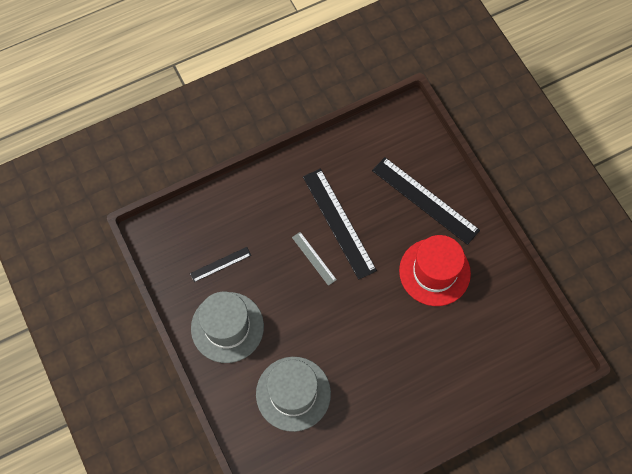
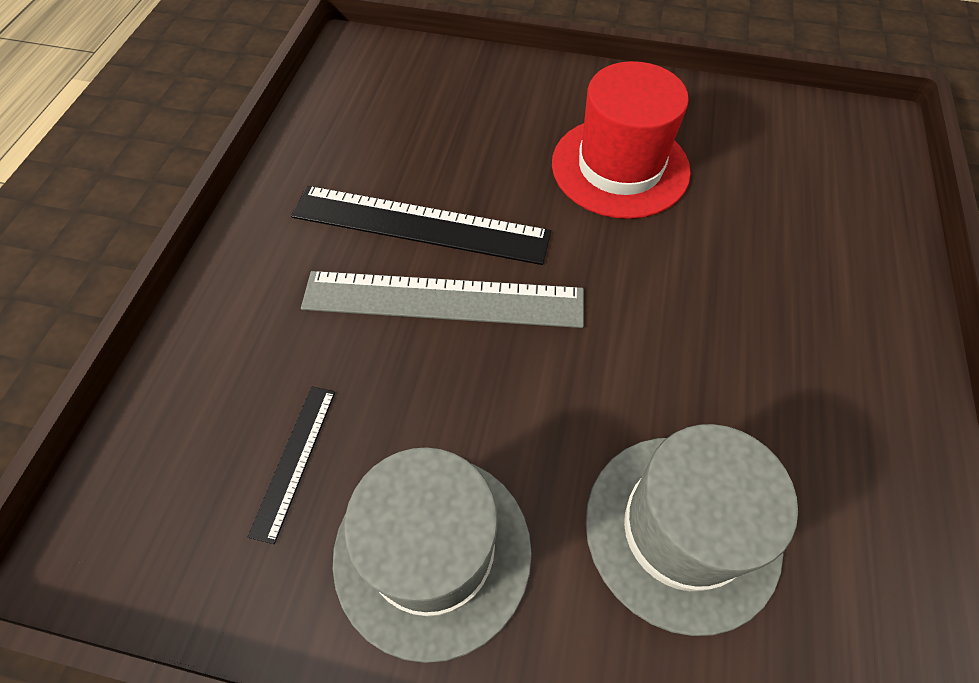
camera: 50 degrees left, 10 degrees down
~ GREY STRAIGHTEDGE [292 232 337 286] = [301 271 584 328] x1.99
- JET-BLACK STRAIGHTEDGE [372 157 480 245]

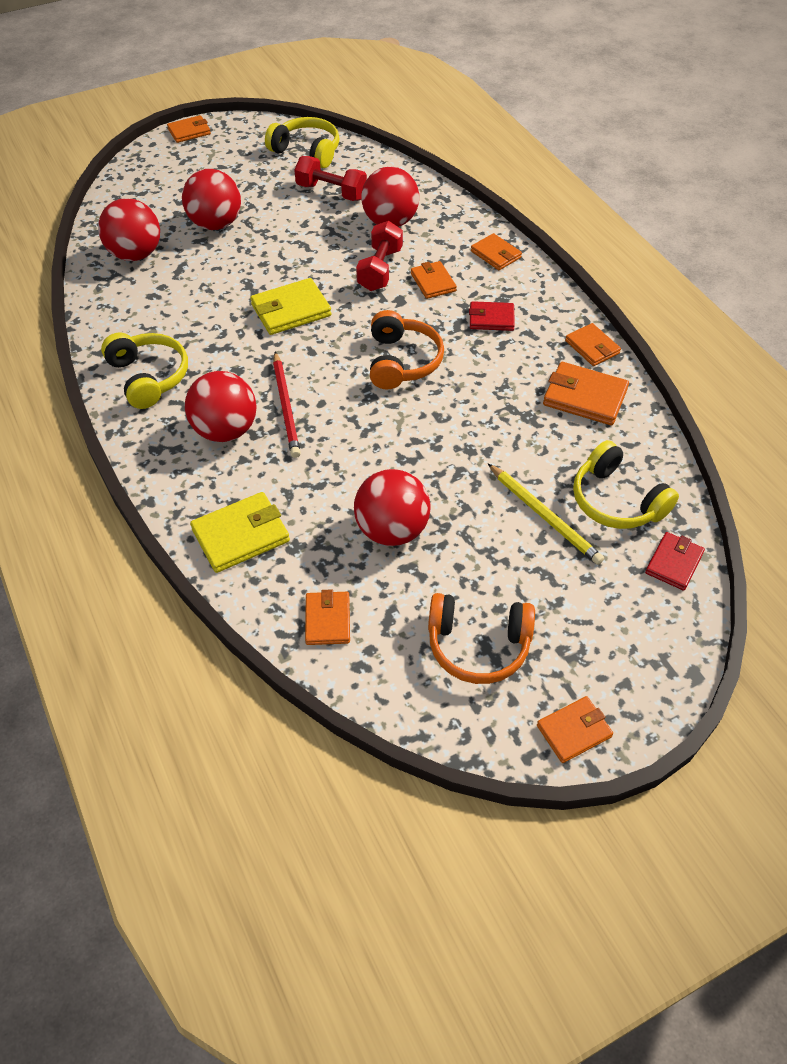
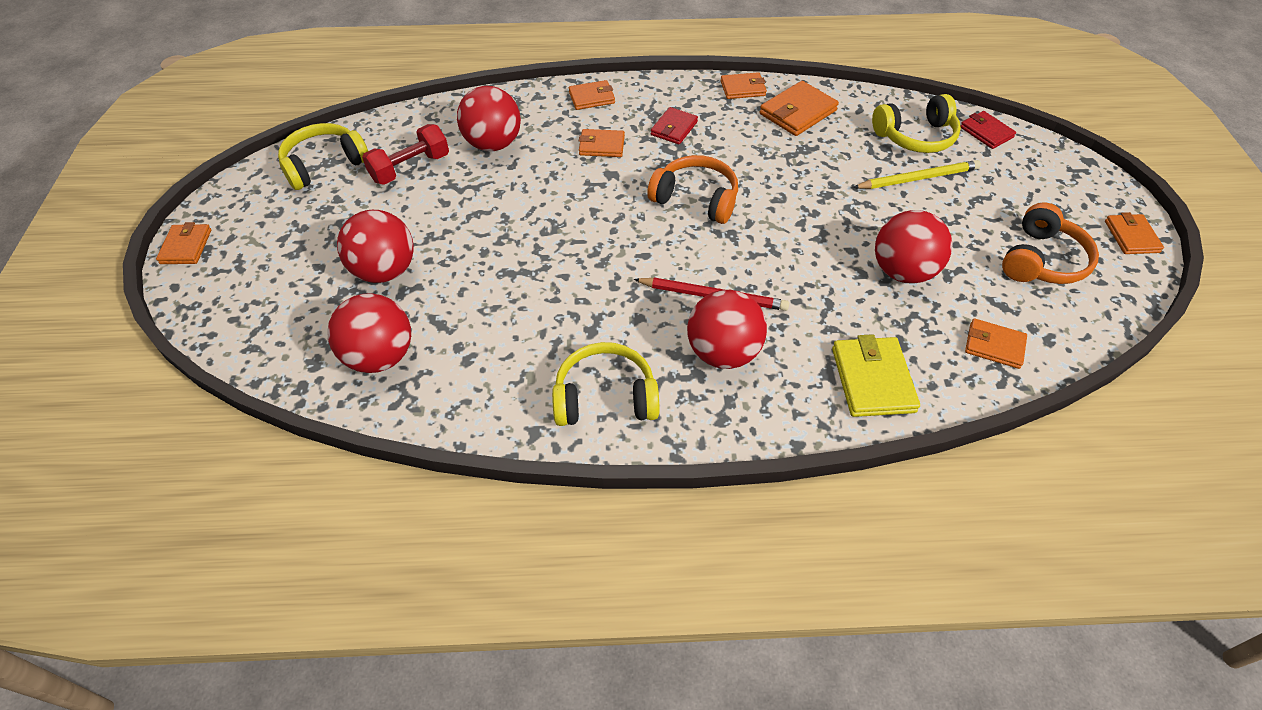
camera: 65 degrees left, 0 degrees up
- YELLOW CARD WALLET [250 278 332 335]
- SCARLET FREE WEIGHT [356 221 403 291]

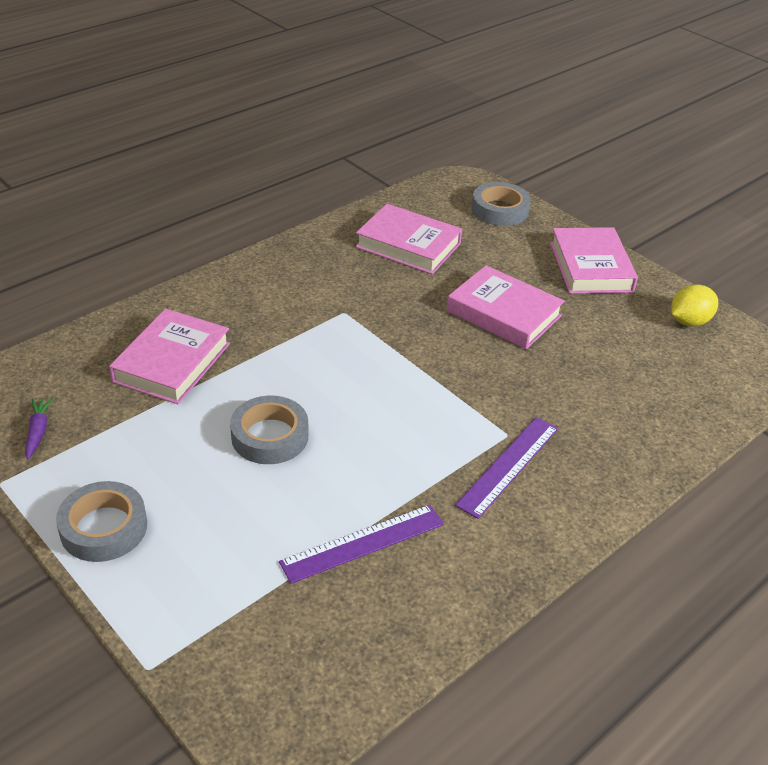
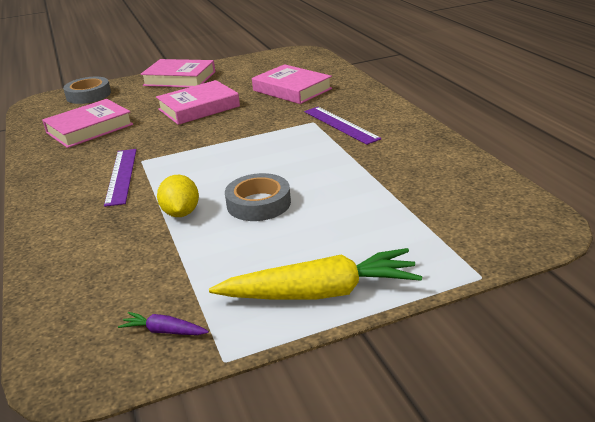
camera: 65 degrees left, 10 degrees down
~ PURPLE STRAIGHTEDGE [279 505 444 584] to [104 149 137 207]
~ YELLOW CITRUS FRUIT [671 284 718 326] to [157 175 199 217]
~ GREY STICKY TAPE [56 481 147 562] to YELLOW TOY CARROT [209 248 422 300]
~ ROSE-PINK HARDCOVER [109 308 230 404] to [252 64 332 104]

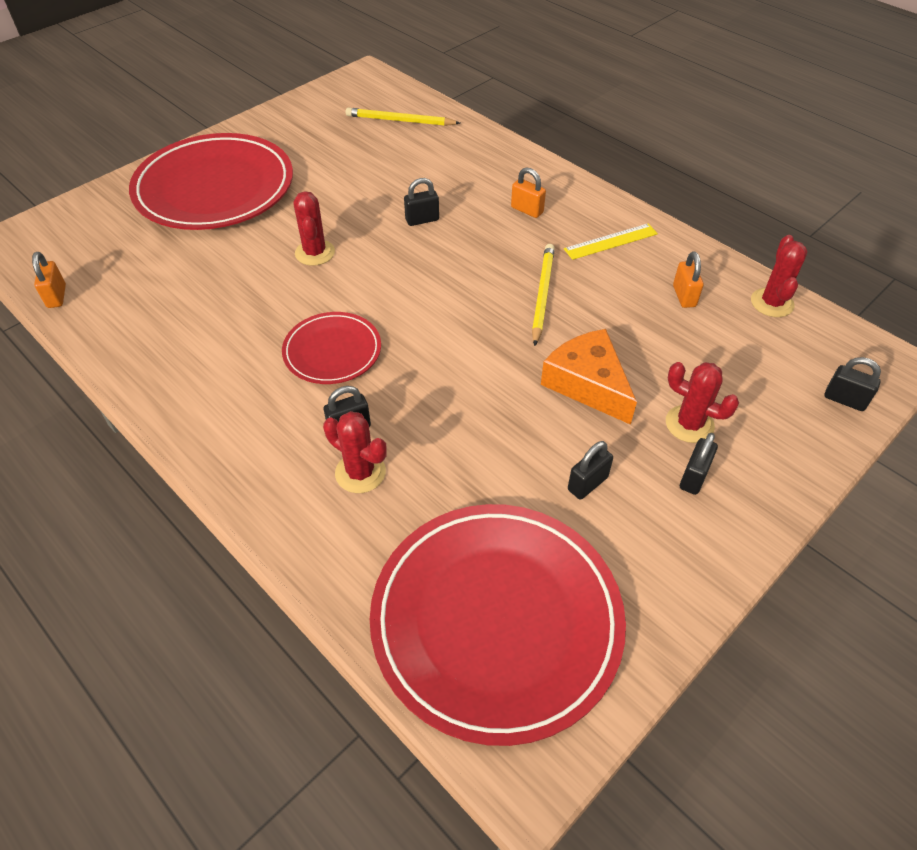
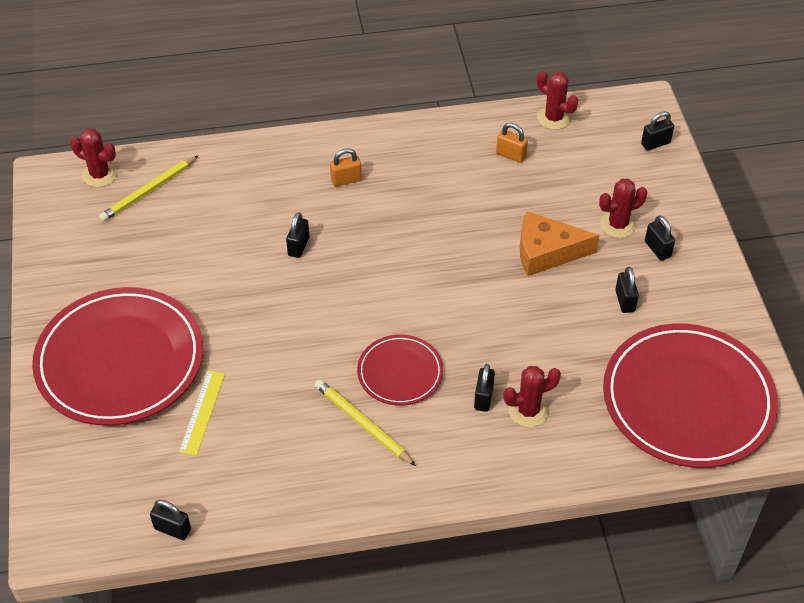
camera: 55 degrees left, 0 degrees up
~ SCARLET CACTUS [294 191 335 266] to [70 129 117 187]
~ BRIGHT ORANGE SMALL LOCK [32 252 66 308] to JET-BLACK SMALL LOCK [150 500 191 540]
~ YELLOW STRAIGHTEDGE [564 224 658 260] to [179 370 225 456]
~ YELLOW LEAD PENCIL [532 244 555 346] to [315 379 416 466]

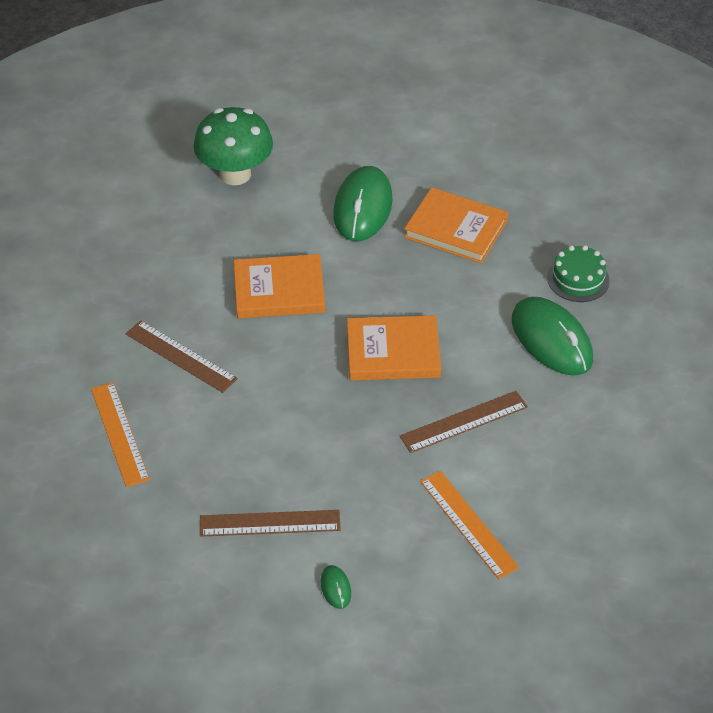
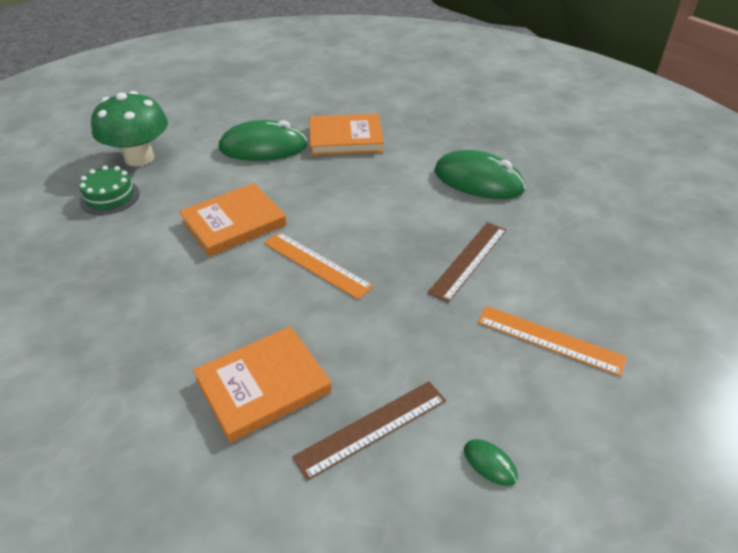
camera: 30 degrees left, 5 degrees down
~ GREEN GATEAU [547 245 610 302] to [79 166 140 215]
~ BRIGHT ORANGE HARDCOVER [347 315 441 381] to [193 326 332 443]
~ GREEN PC MOUSE [333 166 393 241] = [219 120 307 161] 75 degrees counterclockwise
~ BRIGHT ORANGE STRAIGHTEDGE [91 382 150 487] to [264 232 374 300]
- DARK BROWN STRAIGHTEDGE [126 320 238 393]

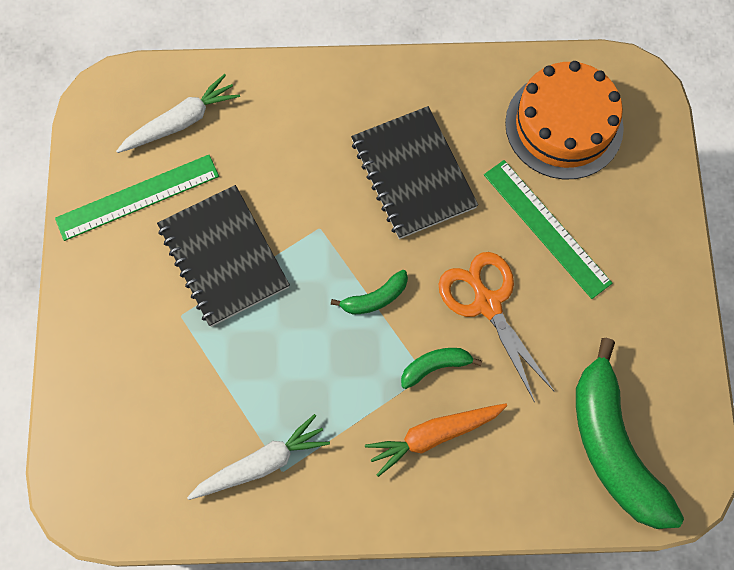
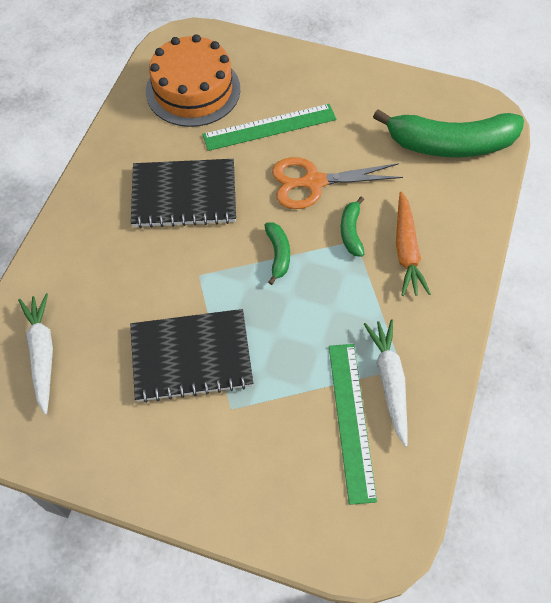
camera: 70 degrees left, 10 degrees down
~ GREEN STRAIGHTEDGE [55 155 219 241] to [329 344 377 505]

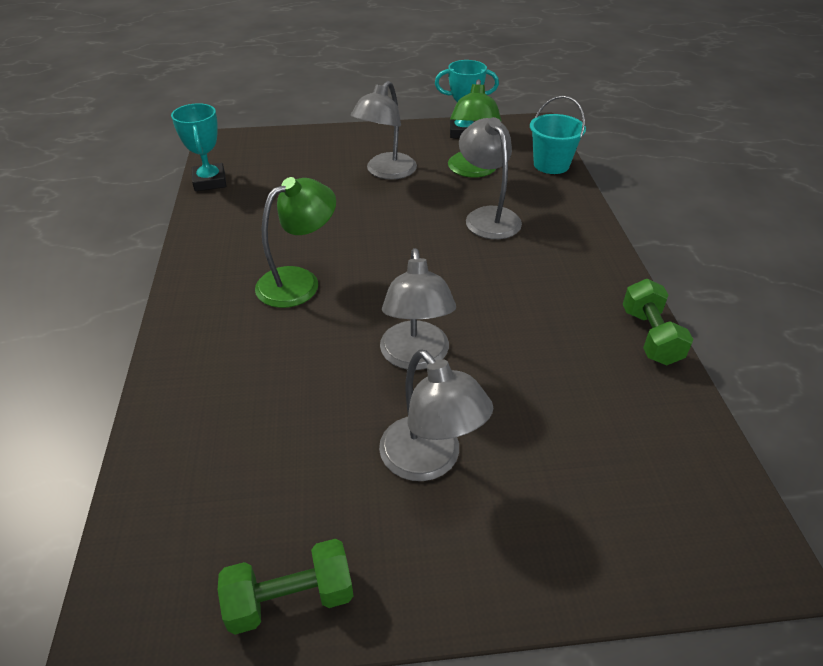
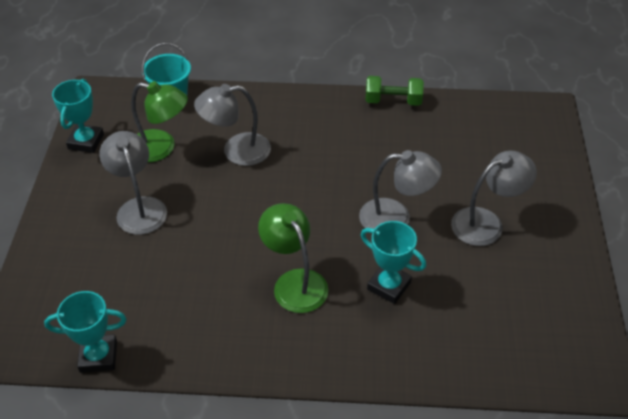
camera: 80 degrees left, 5 degrees up
~ GREY DESK LAMP [351 81 417 180] = [99 131 167 235] 150 degrees counterclockwise
+ TURQUOISE PRIZE CUP [361 221 426 304]
- GREEN FREE WEIGHT [218 539 353 635]

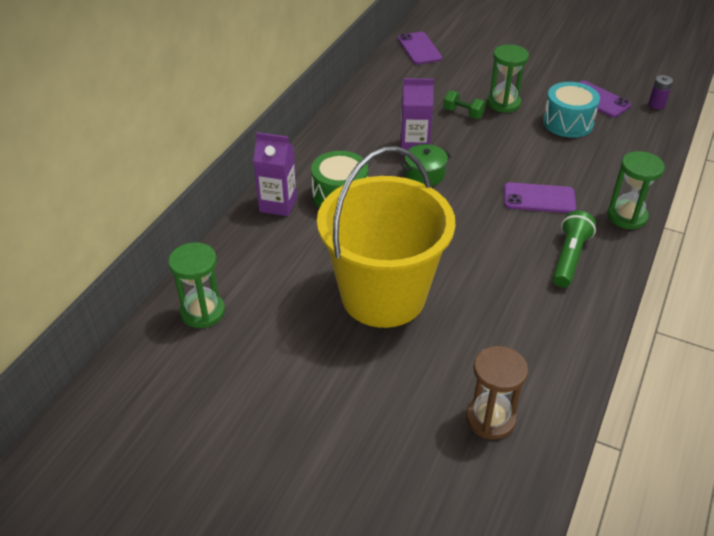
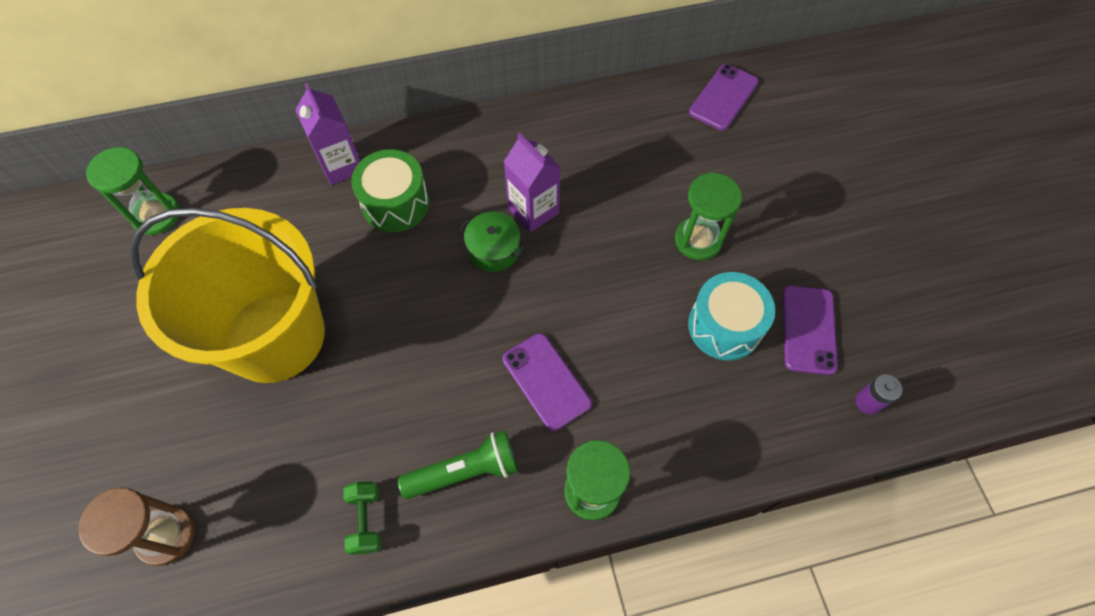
camera: 50 degrees right, 20 degrees up
~ GREEN FREE WEIGHT [443 91 486 119] to [343 482 381 555]

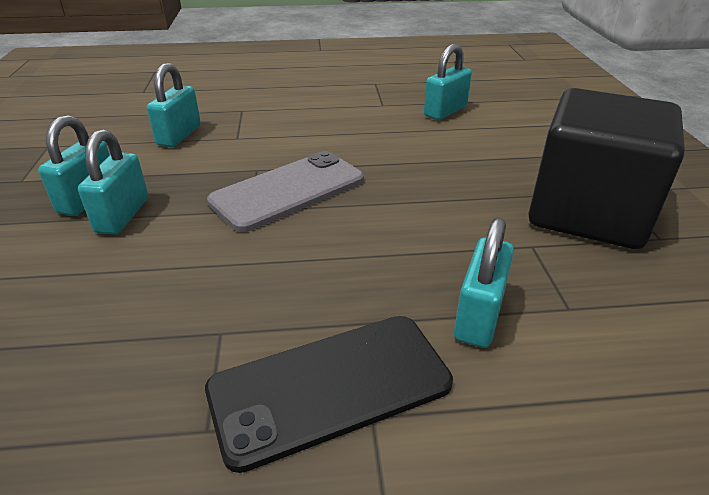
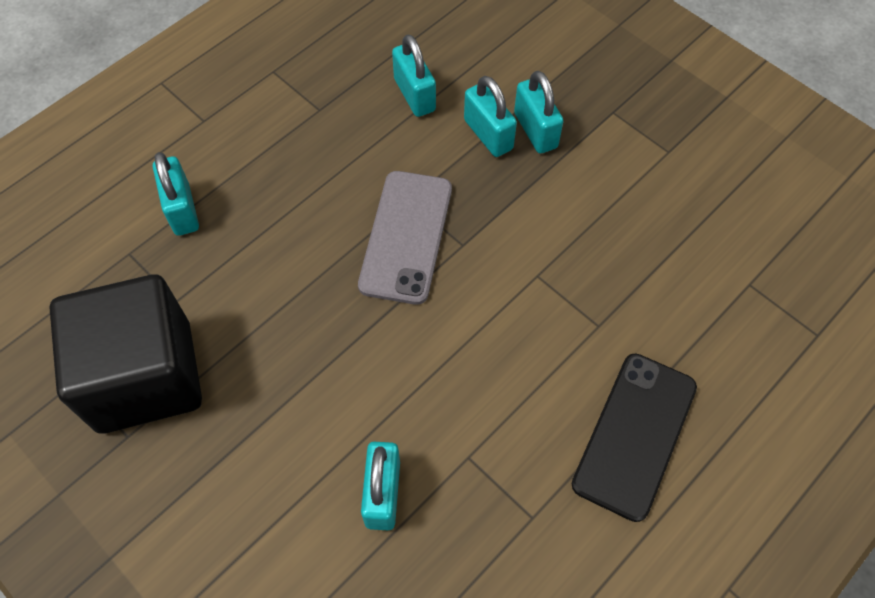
camera: 140 degrees right, 25 degrees up
~ TURQUOISE SMALL LOCK [147 63 201 147] to [392 34 436 117]
~ JET-BLACK SMARTPHONE [205 316 453 473] to [572 353 697 522]

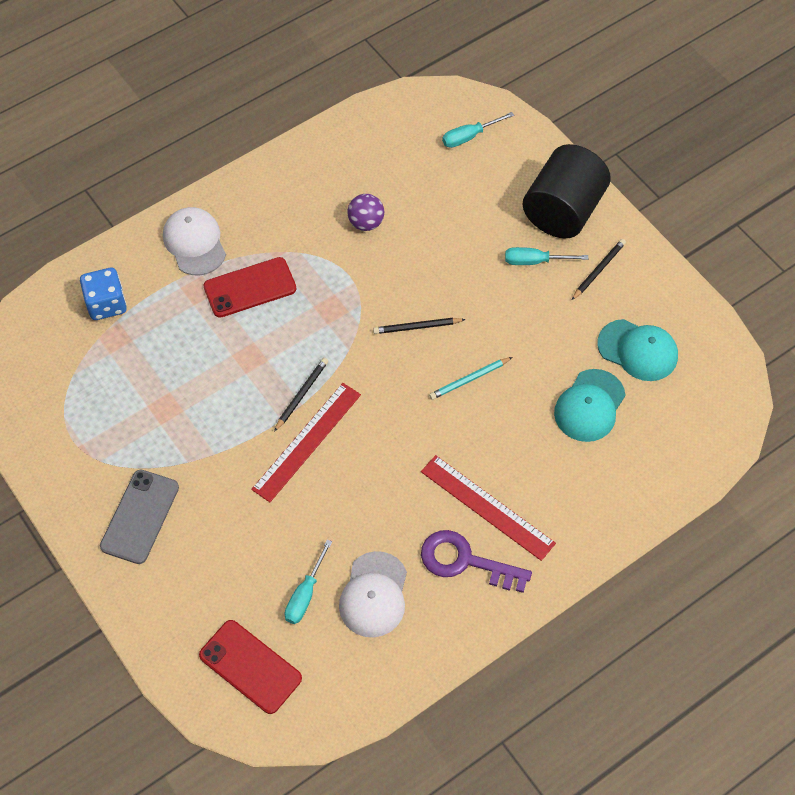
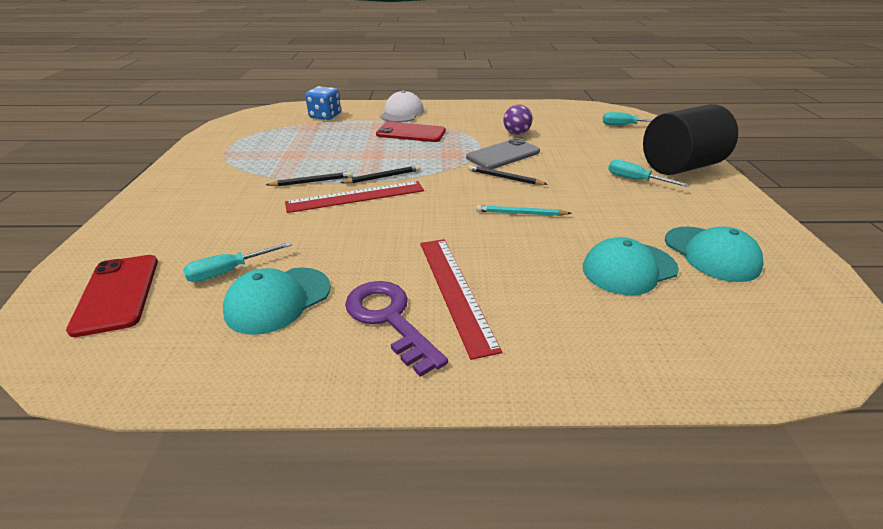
camera: 35 degrees right, 25 degrees down
~ PURE WHITE CAP [339 551 407 637] to TURQUOISE CAP [223 267 331 335]
~ JET-BLACK LEAD PENCIL [572 239 626 300] to [266 171 352 186]
~ GREY SMARTPHONE [100 470 179 564] to [466 138 540 169]

